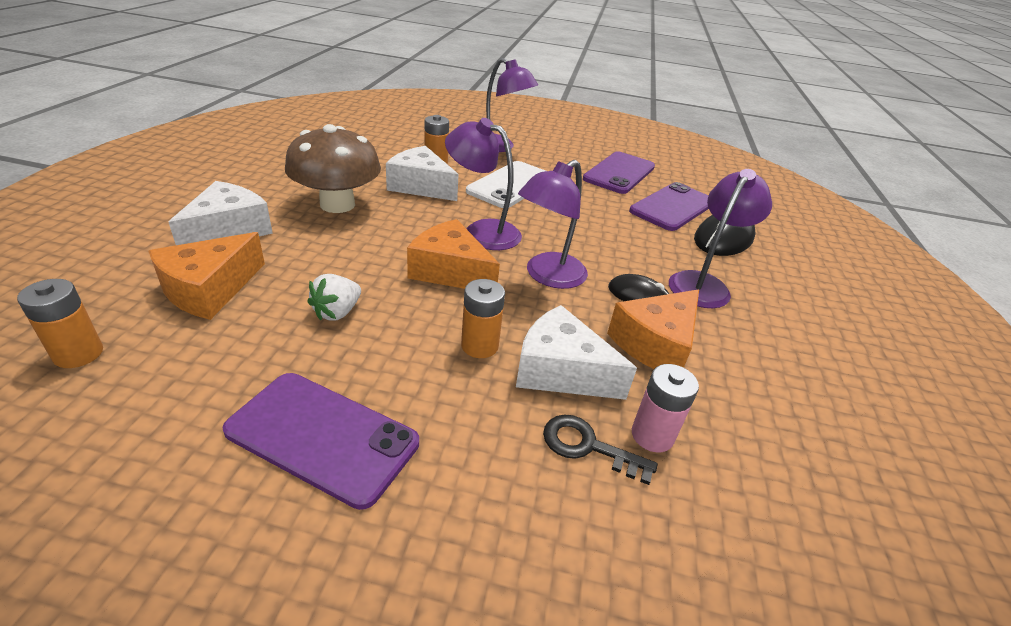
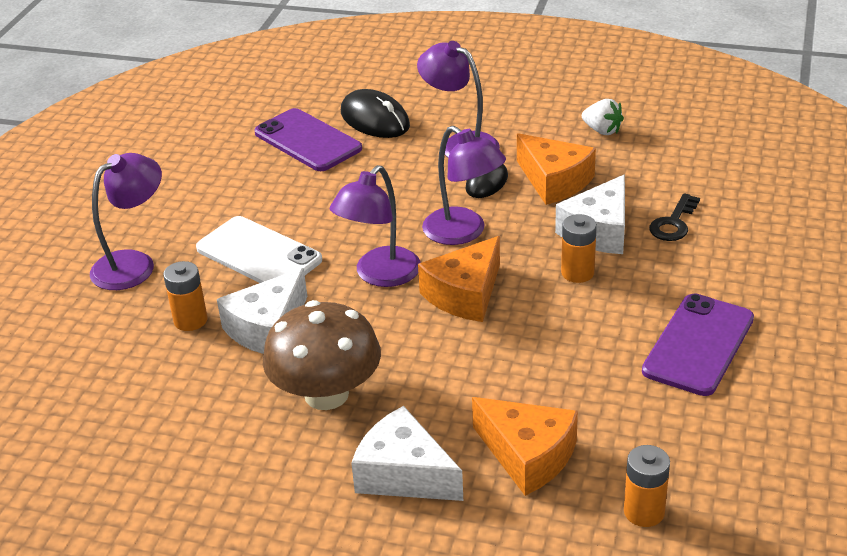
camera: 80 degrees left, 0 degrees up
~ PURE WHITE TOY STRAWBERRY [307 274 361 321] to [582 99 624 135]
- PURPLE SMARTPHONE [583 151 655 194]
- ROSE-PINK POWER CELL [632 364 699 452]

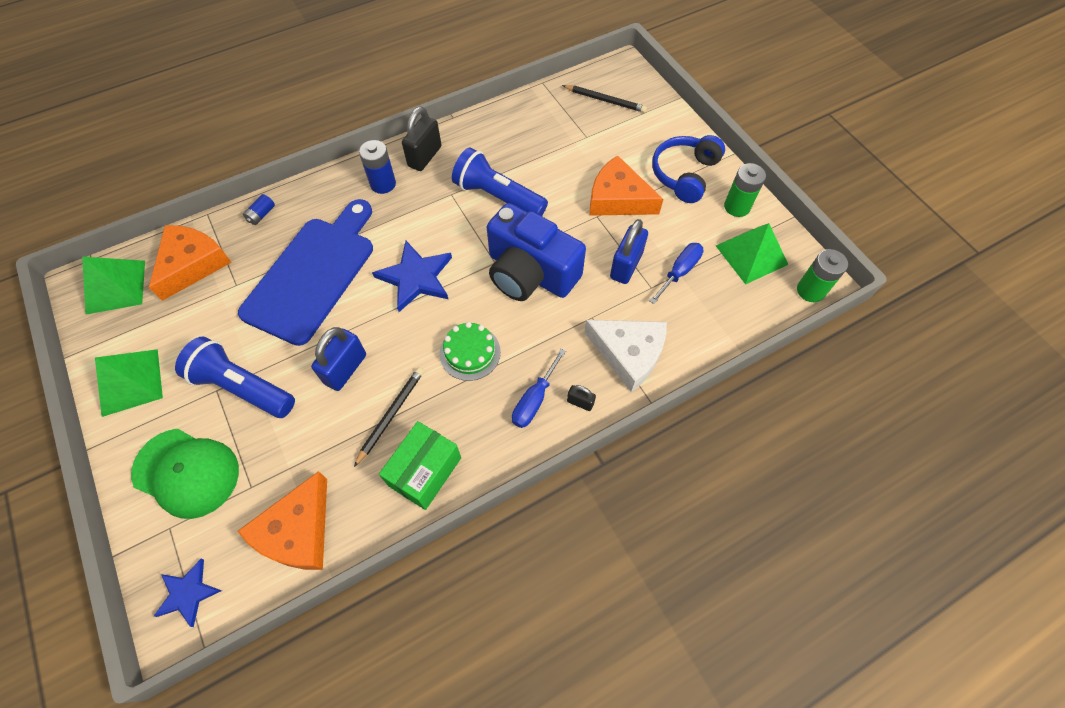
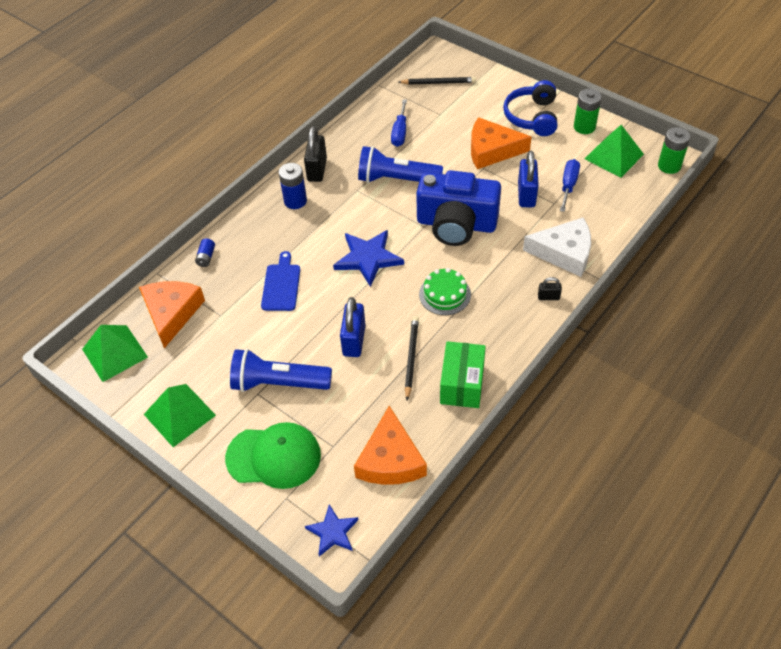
camera: 20 degrees left, 10 degrees down
~ ROYAL BLUE BREAD BOARD [238 199 373 346] = [261 251 300 311] x0.48
~ ROYAL BLUE FLAT SCREWDRIVER [512 349 566 428] to [391 99 407 147]

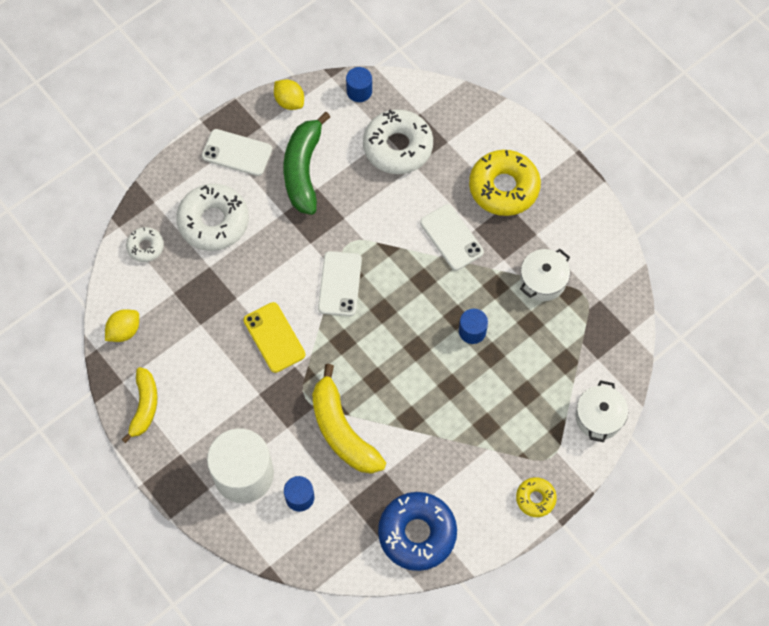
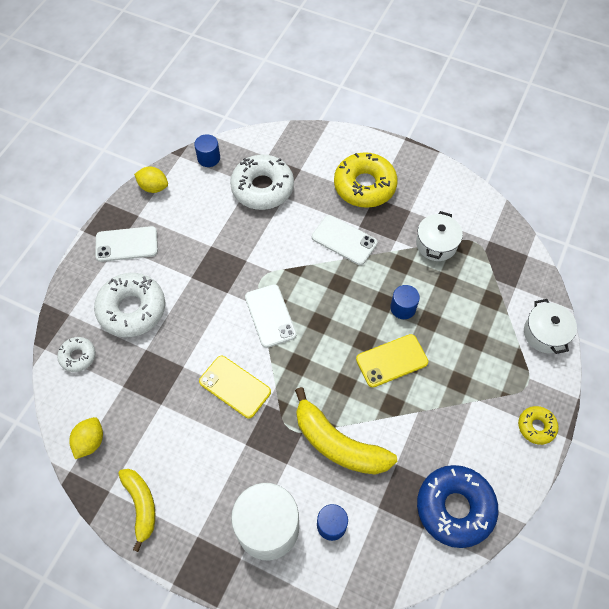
camera: 25 degrees left, 5 degrees down
+ YELLOW SMARTPHONE [356 334 428 387]
- GREEN BANANA [284 112 330 215]

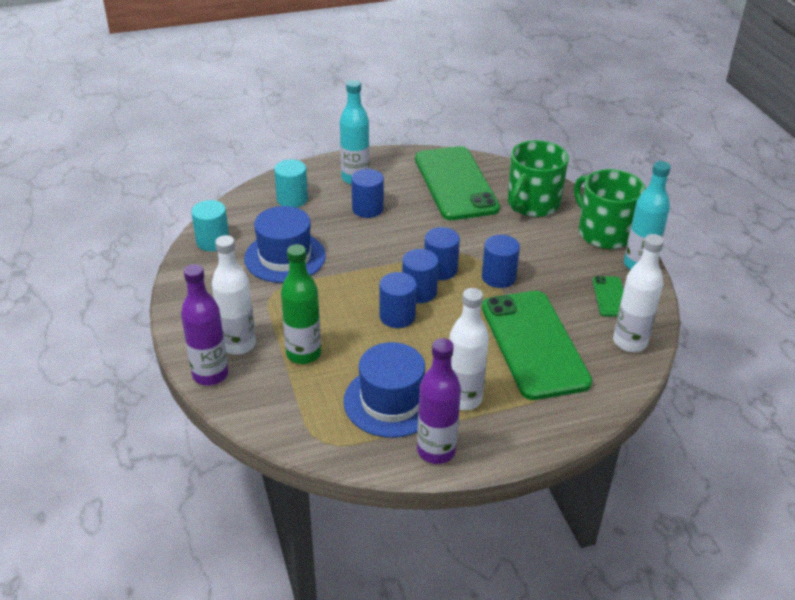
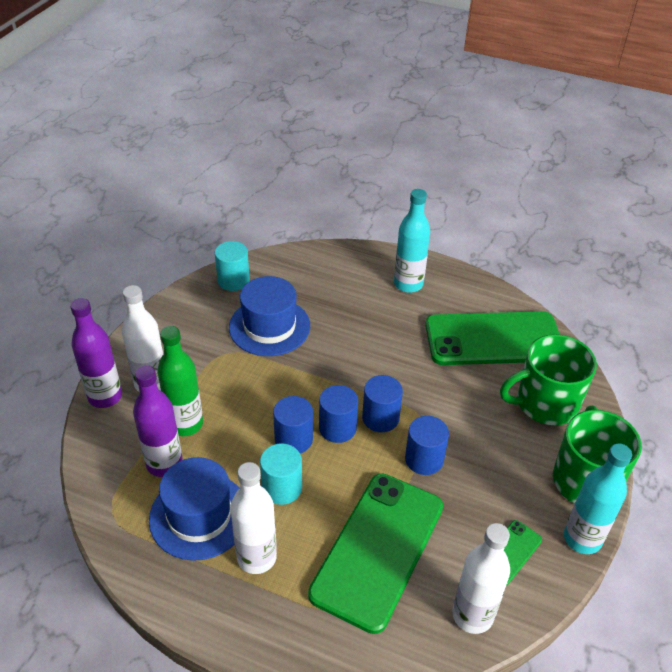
camera: 40 degrees right, 5 degrees up
~ PURPLE FLASK [417 338 461 464] to [133 366 183 477]
~ TURQUOISE CYLINDER [274 159 308 207] to [260 443 302 505]
~ GREEN SMARTPHONE [415 146 500 220] = [425 311 560 365] 60 degrees clockwise
- ROYAL BLUE CYLINDER [351 169 384 218]

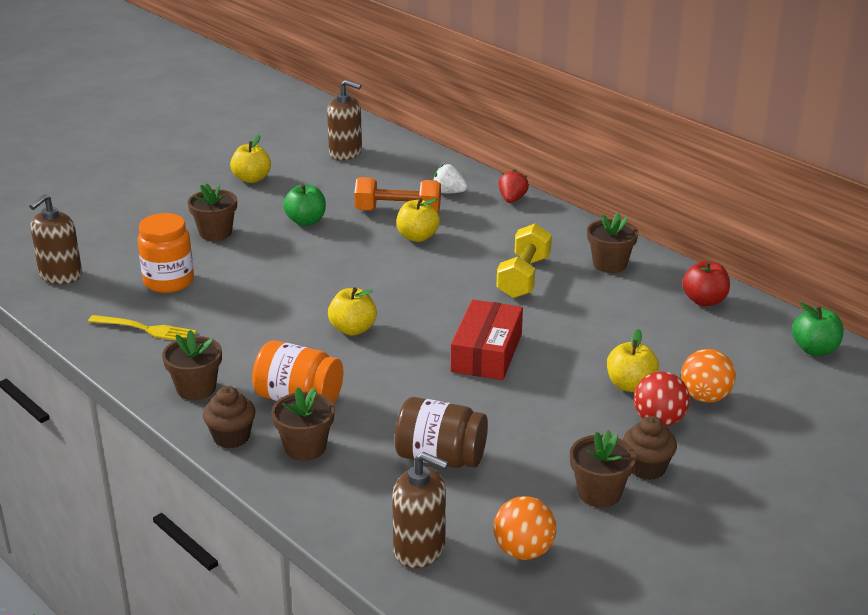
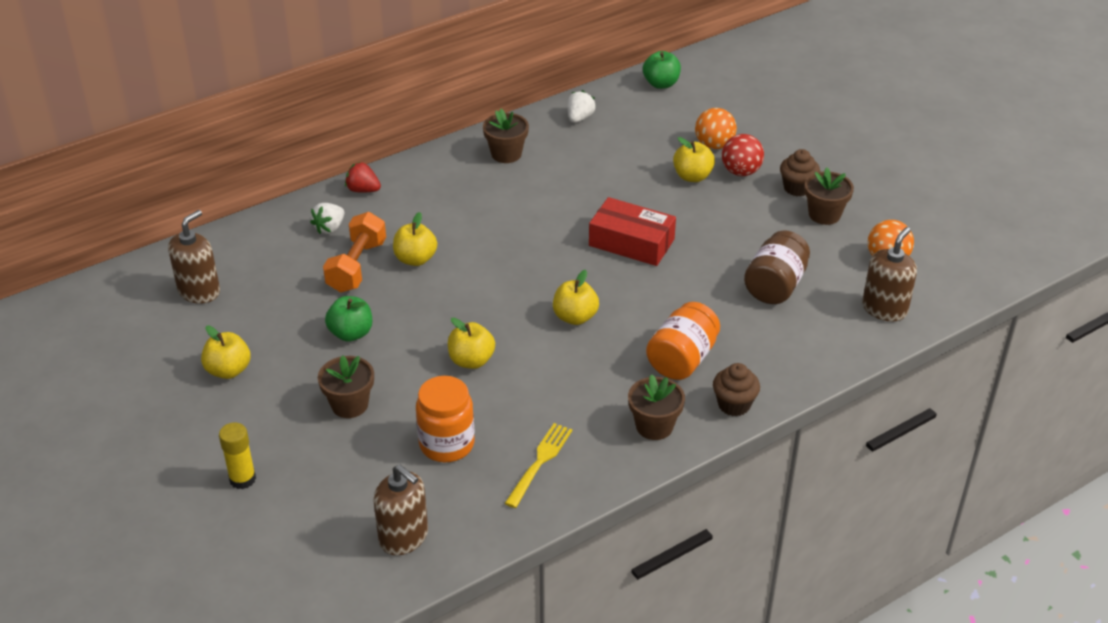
camera: 80 degrees left, 10 degrees up
+ YELLOW GLUE STICK [219 422 256 489]
+ YELLOW TOY APPLE [448 318 495 369]
~ SCARLET TOY APPLE [682 260 730 306] to PURE WHITE TOY STRAWBERRY [567 90 596 123]
- DARK BROWN FLOWER POT [271 387 335 461]
- YELLOW FREE WEIGHT [496 223 552 298]

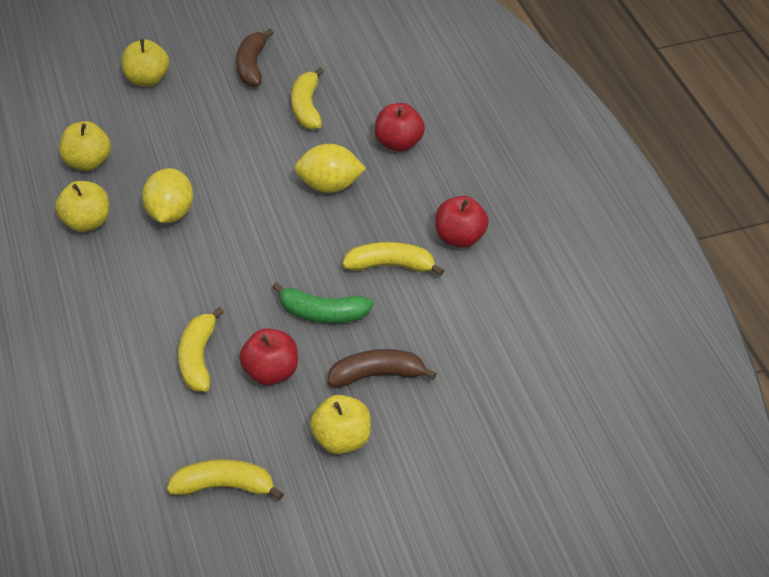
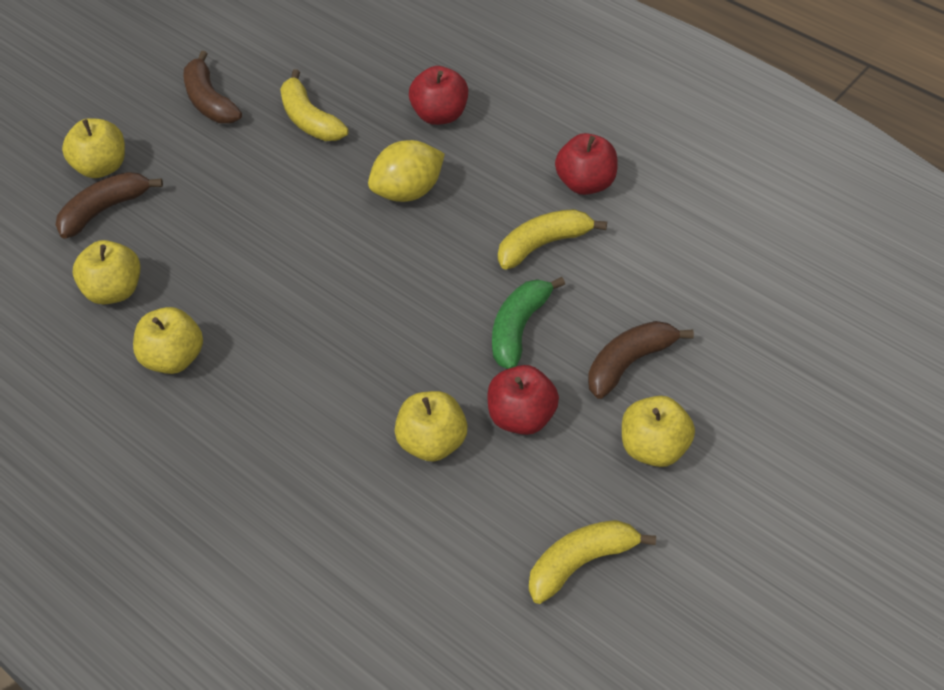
camera: 30 degrees left, 5 degrees up
+ DARK BROWN BANANA [56 172 163 239]
~ YELLOW BANANA [178 307 224 392] to YELLOW TOY APPLE [395 391 467 461]
~ GREEN BANANA [272 282 373 323] = [492 277 565 369] 135 degrees clockwise
- YELLOW CITRUS FRUIT [142 168 193 223]

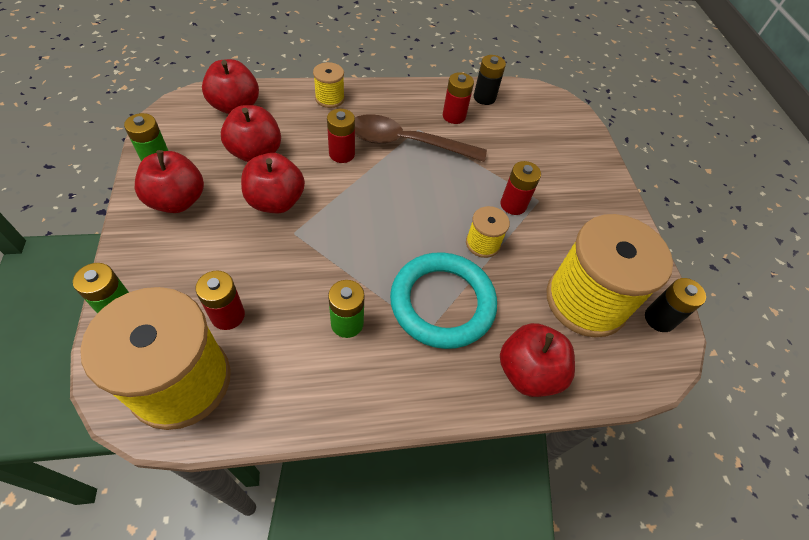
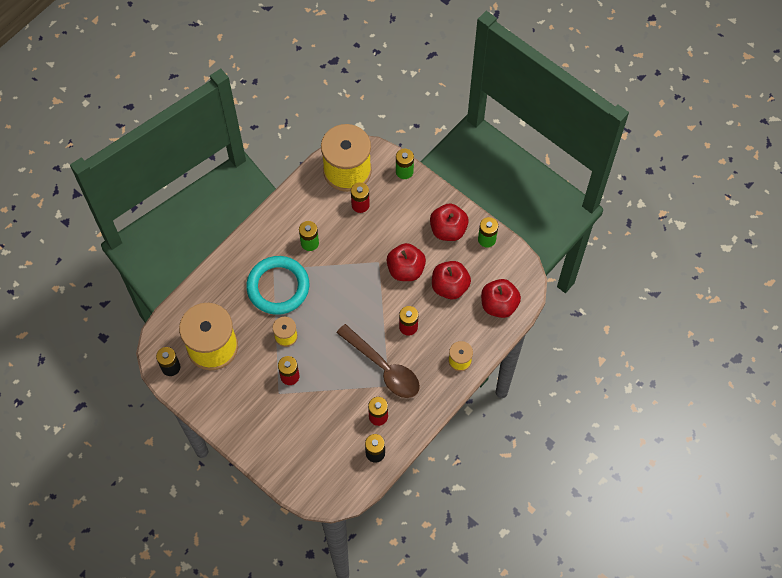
camera: 145 degrees right, 10 degrees up
~ DARK BROWN SPOON [355 114 487 162] = [337 324 420 398] 75 degrees clockwise
- SCARLET TOY APPLE [500 323 575 397]

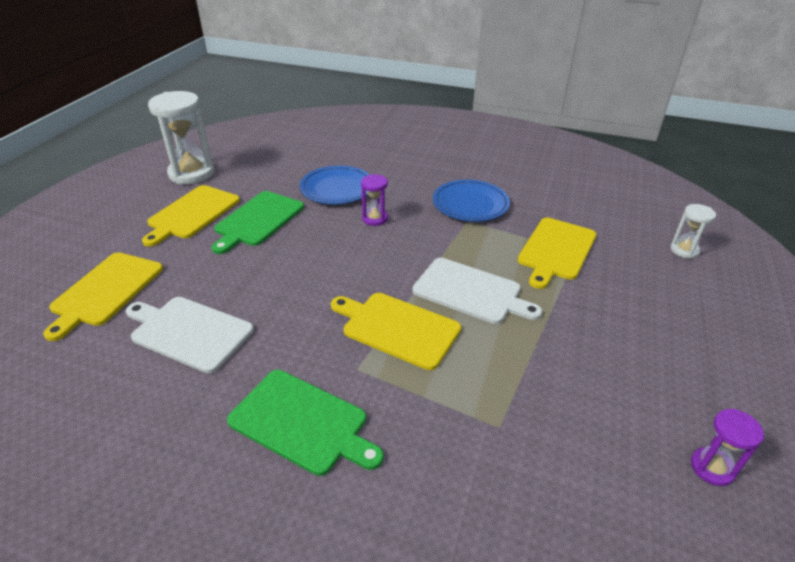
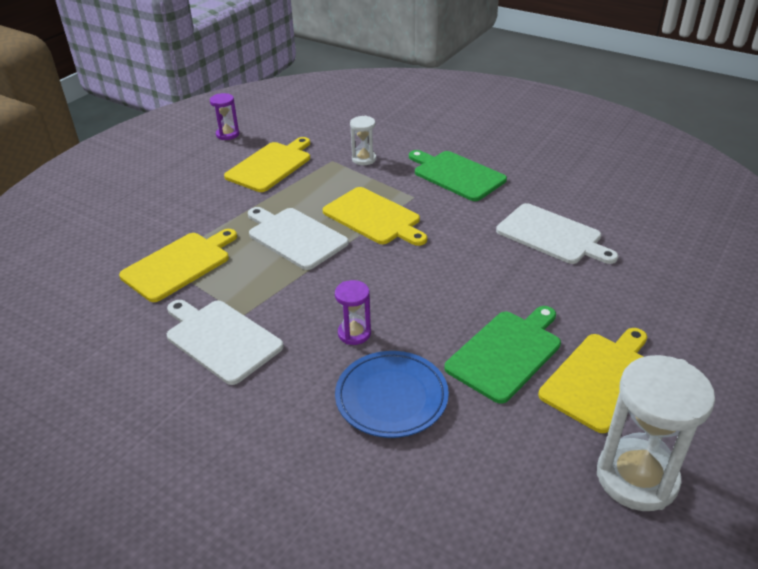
camera: 165 degrees left, 0 degrees up
~ ROYAL BLUE PLATE [433 180 510 222] to PURE WHITE BREAD BOARD [167 300 284 385]
~ YELLOW BREAD BOARD [43 252 163 341] to [224 137 310 192]
~ PURE WHITE SAND TIMER [670 204 716 259] to [350 116 376 165]

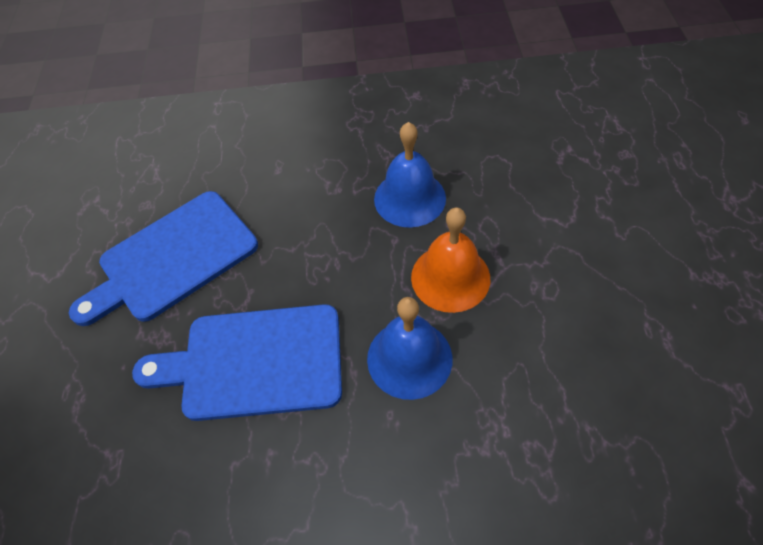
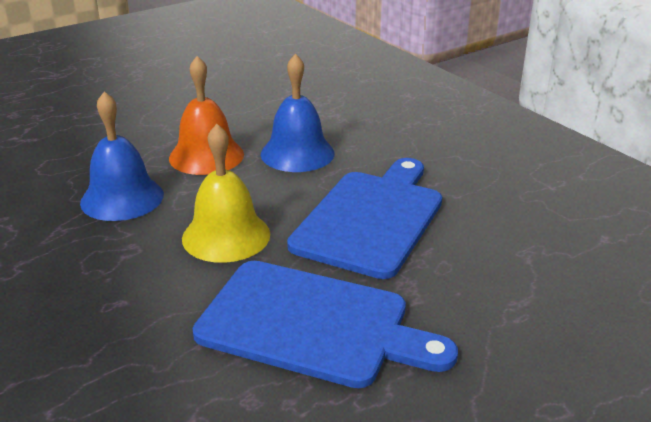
camera: 125 degrees left, 25 degrees down
+ YELLOW HAND BELL [182 124 270 263]
~ ROYAL BLUE BREAD BOARD [132 304 342 421] = [287 158 442 279] 120 degrees counterclockwise

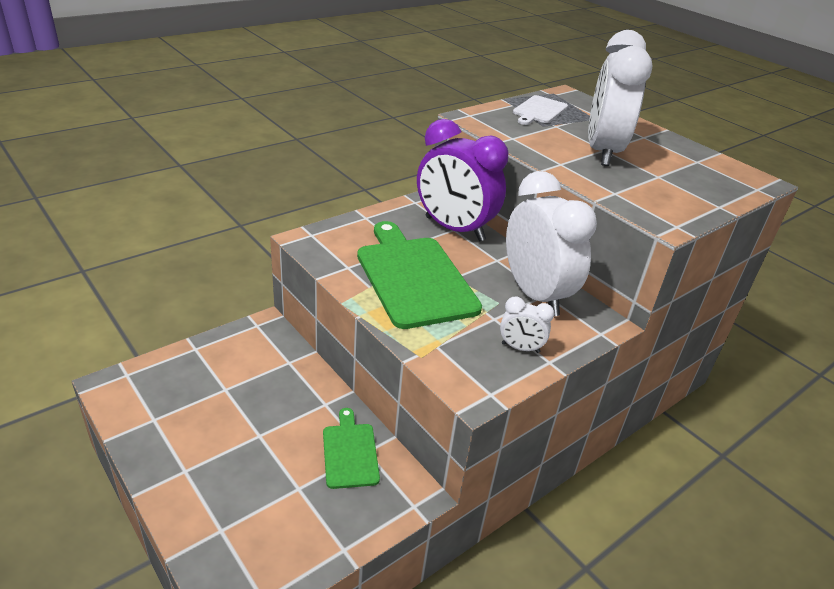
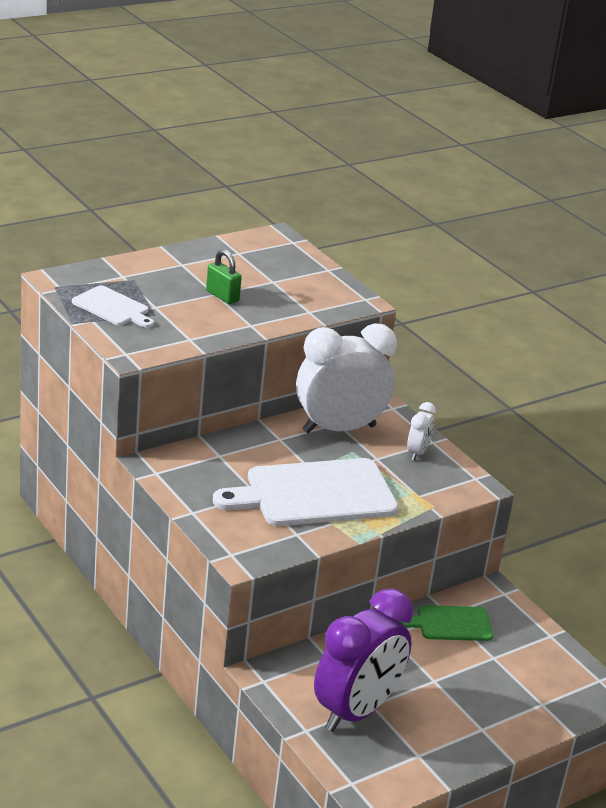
camera: 85 degrees left, 5 degrees down
~ PURE WHITE ALARM CLOCK [588 30 653 166] to GREEN SMALL LOCK [206 249 242 304]
~ GREEN BREAD BOARD [357 221 482 329] to PURE WHITE BREAD BOARD [213 458 398 526]
~ PURPLE ALARM CLOCK [417 119 509 241] to [314 588 413 732]

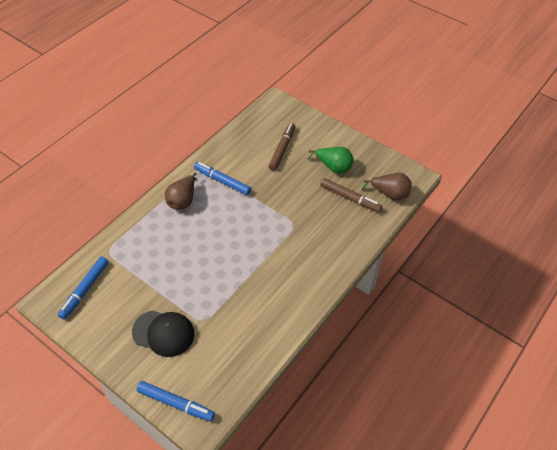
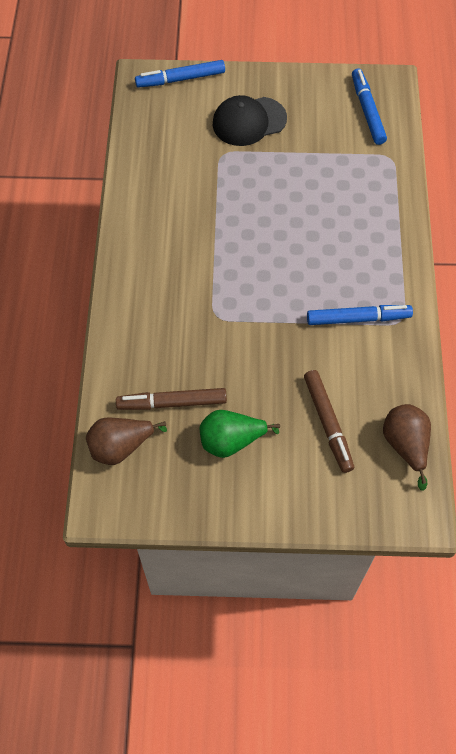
camera: 145 degrees right, 10 degrees up
~ DARK BROWN PEAR FRUIT [165 173 197 210] to [383 404 431 491]

